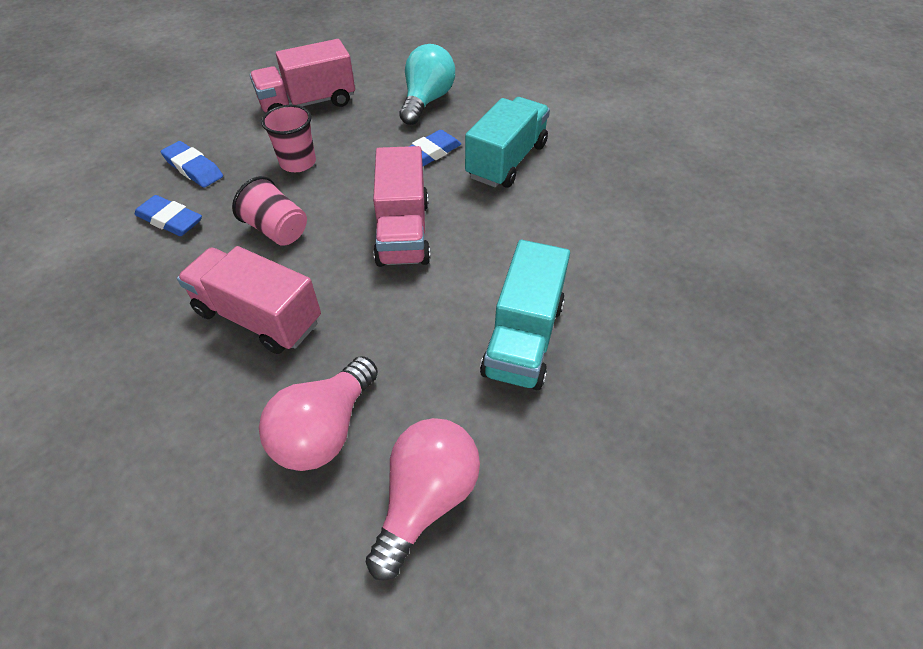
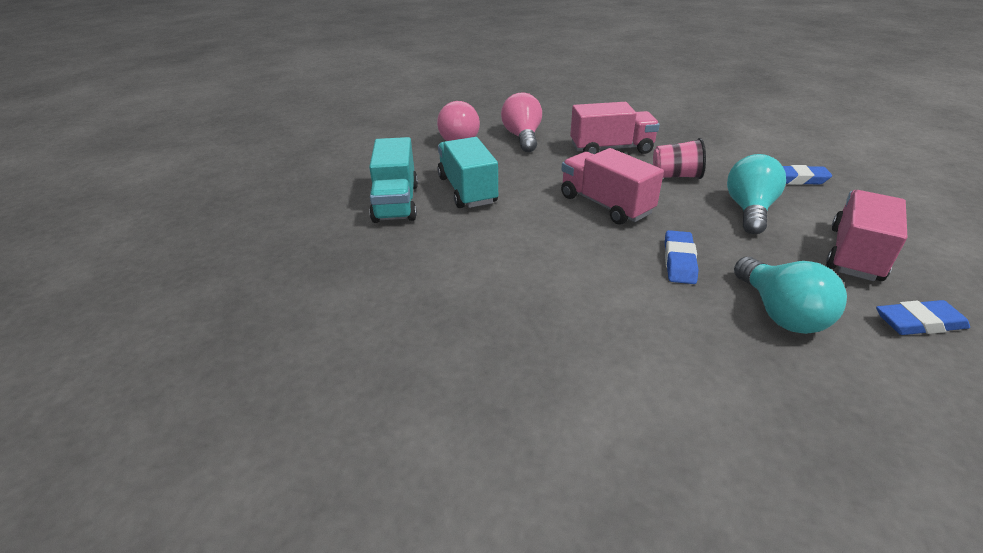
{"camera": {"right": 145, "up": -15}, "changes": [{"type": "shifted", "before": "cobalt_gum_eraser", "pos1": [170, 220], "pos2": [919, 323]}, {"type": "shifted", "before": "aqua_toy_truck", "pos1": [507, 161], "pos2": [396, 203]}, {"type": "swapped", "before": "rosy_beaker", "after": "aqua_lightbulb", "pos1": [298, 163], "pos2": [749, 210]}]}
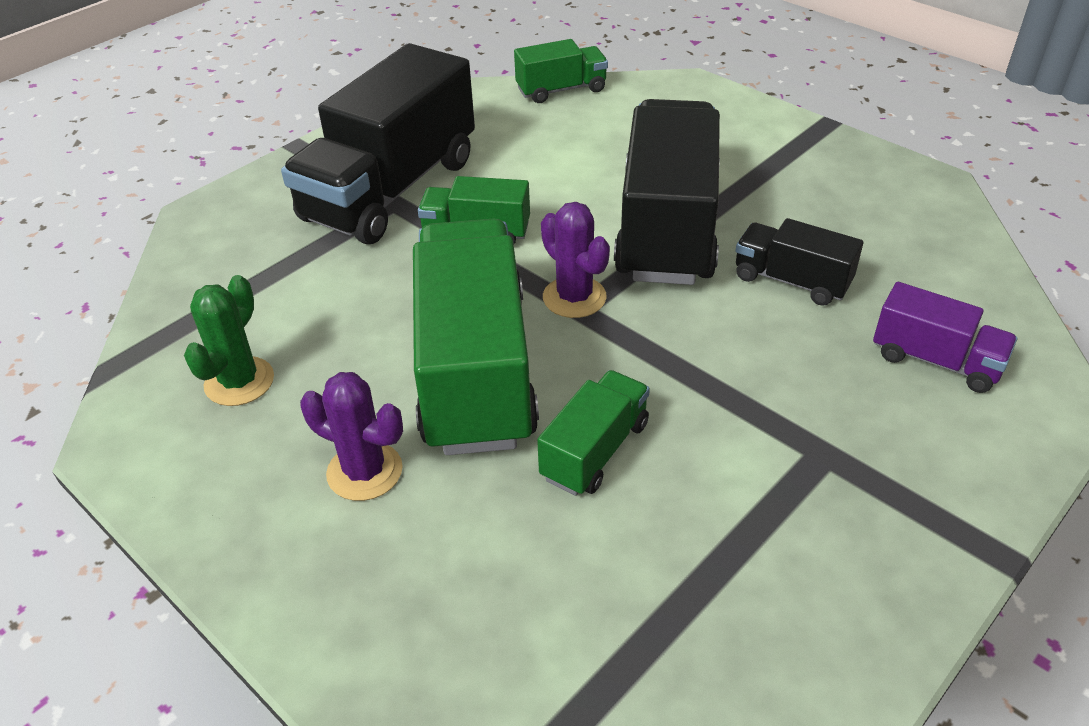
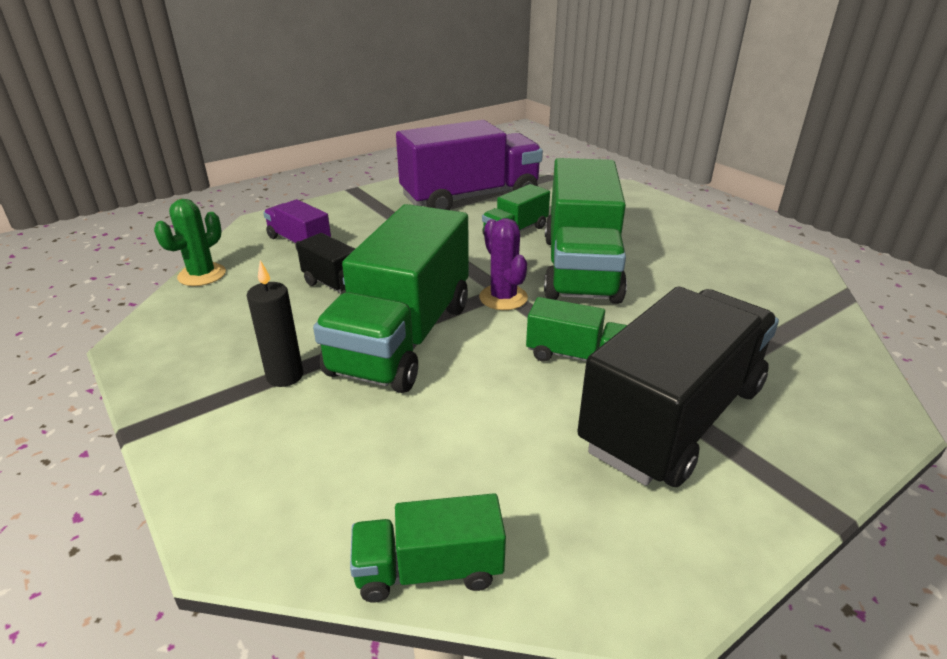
{"camera": {"right": -170, "up": -10}, "changes": [{"type": "gone", "before": "violet_cactus", "pos1": [364, 471]}, {"type": "new", "after": "ebony_candle", "pos2": [285, 376]}, {"type": "new", "after": "violet_toy_truck", "pos2": [470, 198]}, {"type": "shifted", "before": "green_cactus", "pos1": [239, 382], "pos2": [202, 275]}, {"type": "repainted", "before": "ebony_toy_truck", "after": "green_toy_truck", "pos1": [667, 227], "pos2": [403, 337]}]}
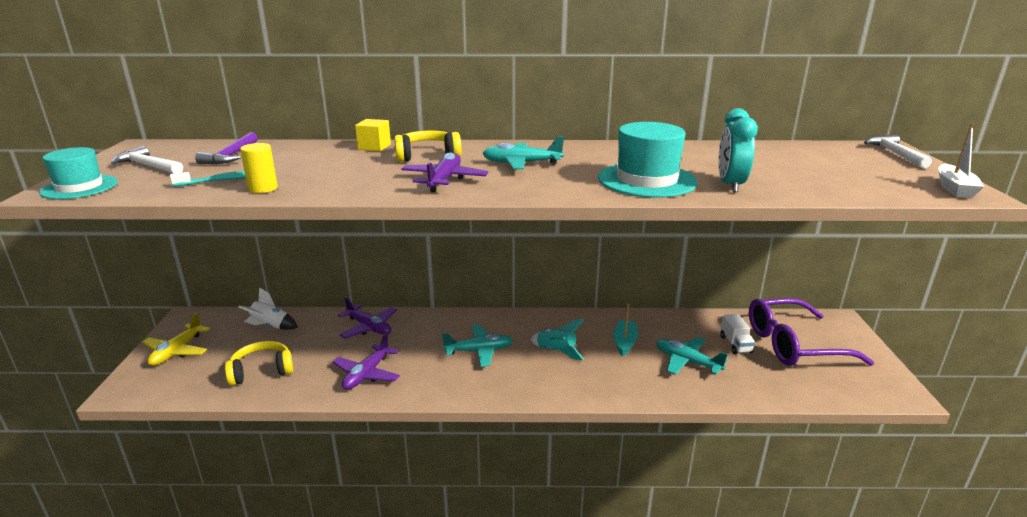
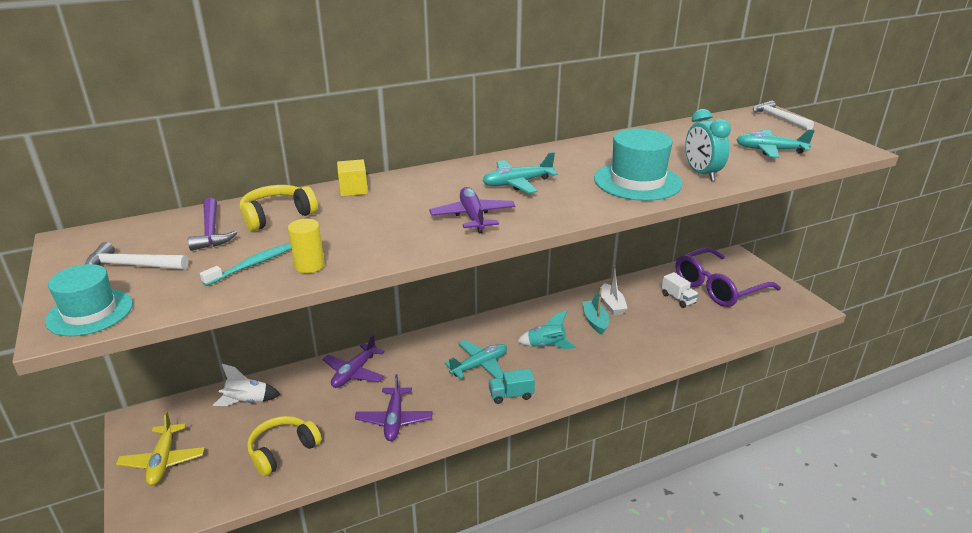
{"camera": {"right": -25, "up": 5}, "changes": [{"type": "new", "after": "aqua_toy_truck", "pos2": [511, 395]}, {"type": "shifted", "before": "golden_headphones", "pos1": [427, 156], "pos2": [277, 216]}, {"type": "shifted", "before": "aqua_plane", "pos1": [687, 362], "pos2": [770, 150]}, {"type": "shifted", "before": "pure_white_boat", "pos1": [954, 189], "pos2": [612, 305]}, {"type": "rotated", "before": "violet_plane", "pos1": [369, 327], "pos2": [354, 372], "turn": 105}]}
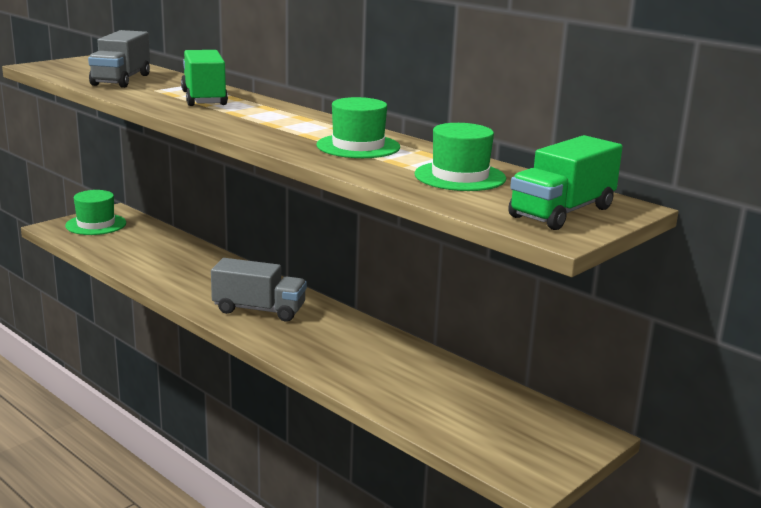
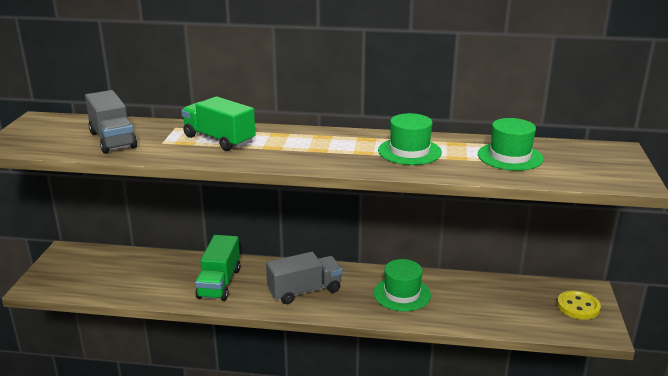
{"camera": {"right": -35, "up": 5}, "changes": [{"type": "new", "after": "golden_button", "pos2": [578, 306]}, {"type": "shifted", "before": "green_top_hat", "pos1": [96, 224], "pos2": [402, 294]}, {"type": "shifted", "before": "green_toy_truck", "pos1": [562, 212], "pos2": [219, 283]}]}
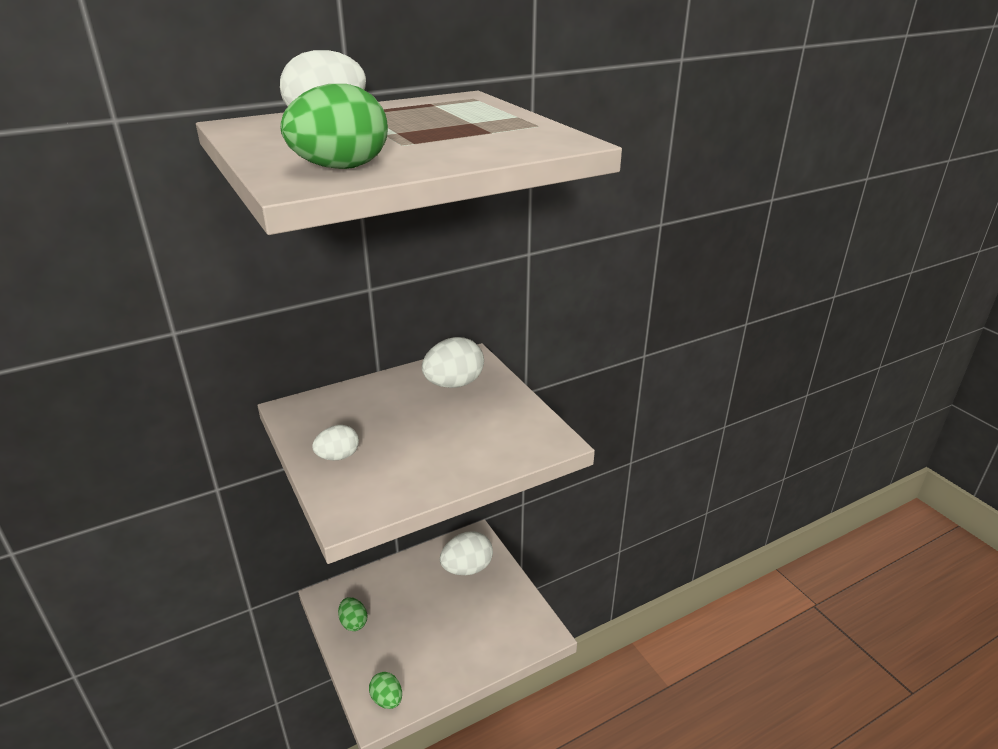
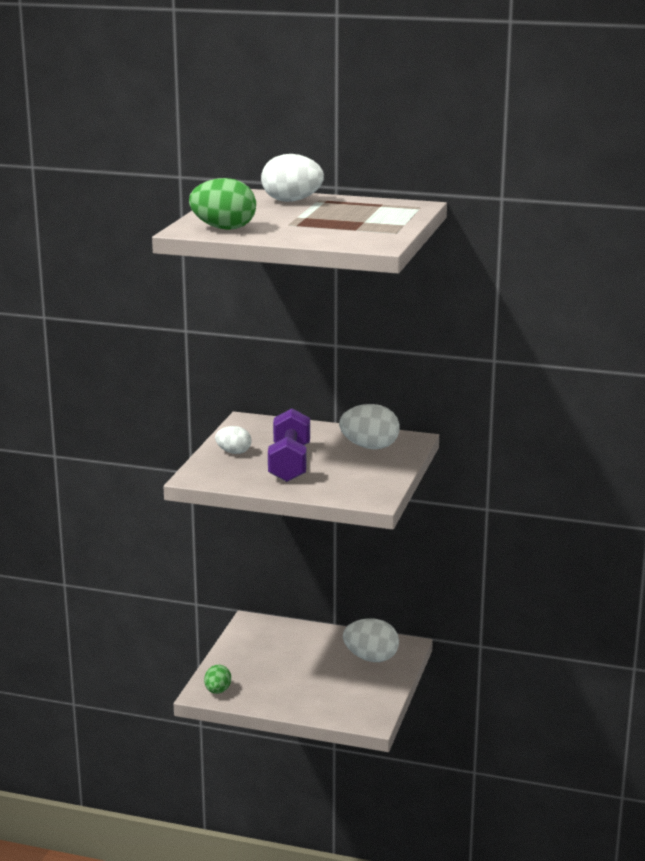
{"camera": {"right": 45, "up": -10}, "changes": [{"type": "gone", "before": "green_egg_shape", "pos1": [353, 623]}, {"type": "new", "after": "violet_free_weight", "pos2": [289, 463]}]}
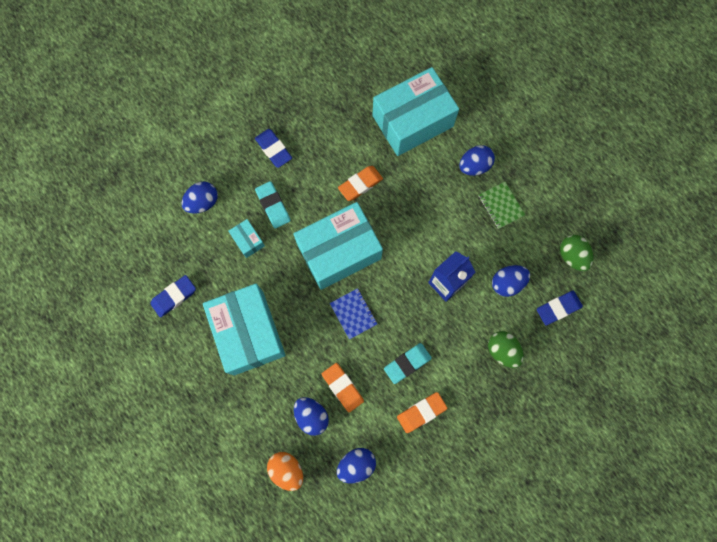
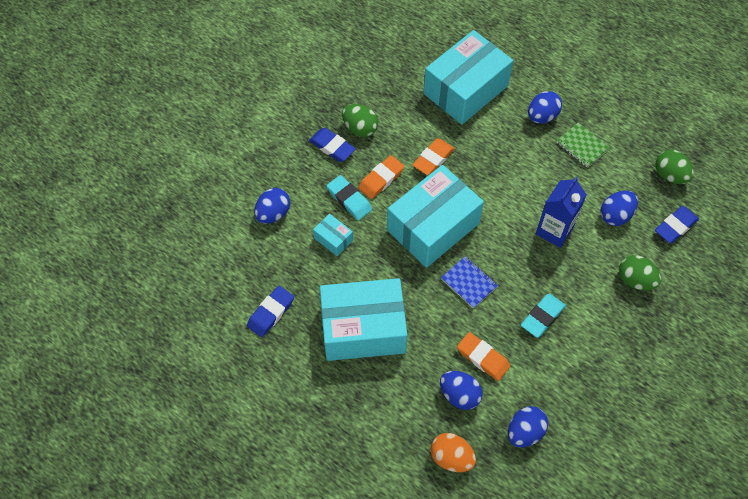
{"camera": {"right": -15, "up": -15}, "changes": [{"type": "new", "after": "green_egg_shape", "pos2": [360, 128]}, {"type": "shifted", "before": "orange_gum_eraser", "pos1": [421, 412], "pos2": [381, 179]}, {"type": "rotated", "before": "aqua_parcel", "pos1": [248, 332], "pos2": [363, 329], "turn": -60}]}
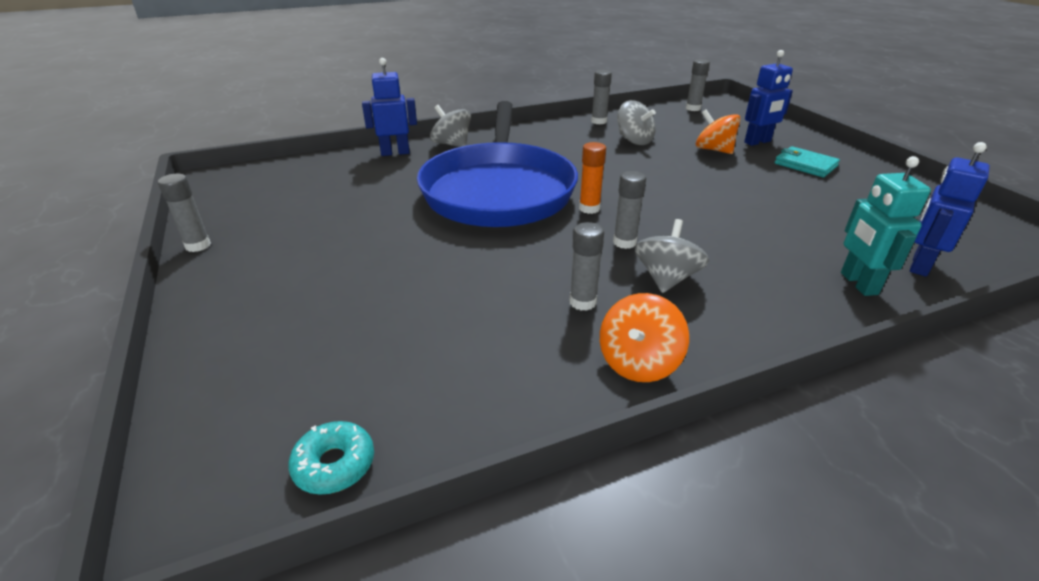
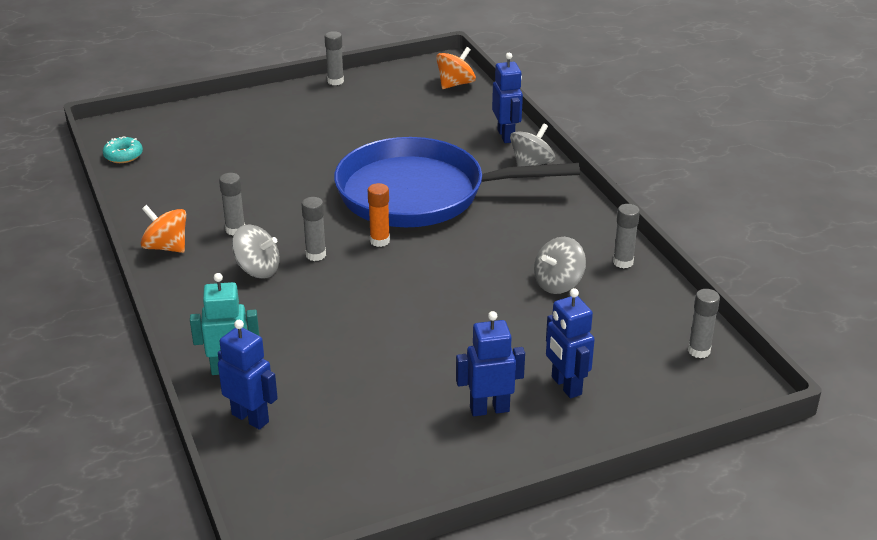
{"camera": {"right": 90, "up": 0}, "changes": [{"type": "shifted", "before": "orange_spinning_top", "pos1": [713, 150], "pos2": [455, 84]}, {"type": "swapped", "before": "aqua_wallet", "after": "cobalt_robot_figure", "pos1": [805, 165], "pos2": [489, 409]}]}
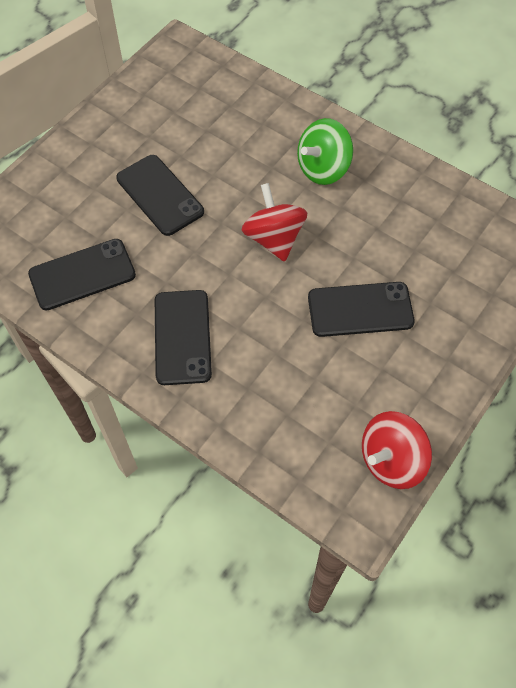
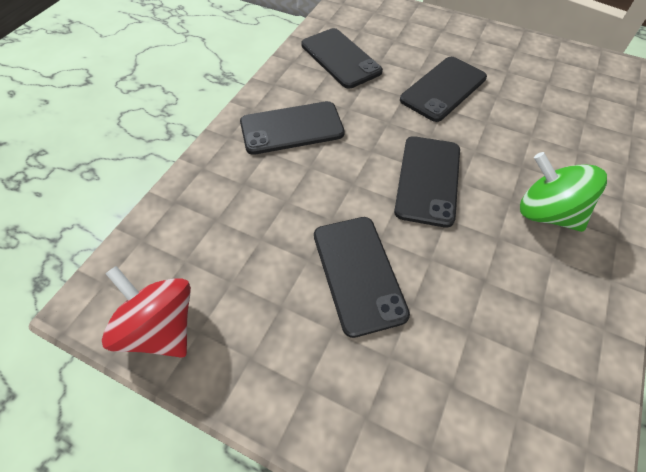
{"camera": {"right": 80, "up": -5}, "changes": [{"type": "swapped", "before": "scarlet_spinning_top", "after": "ebony_phone", "pos1": [274, 238], "pos2": [428, 180]}]}
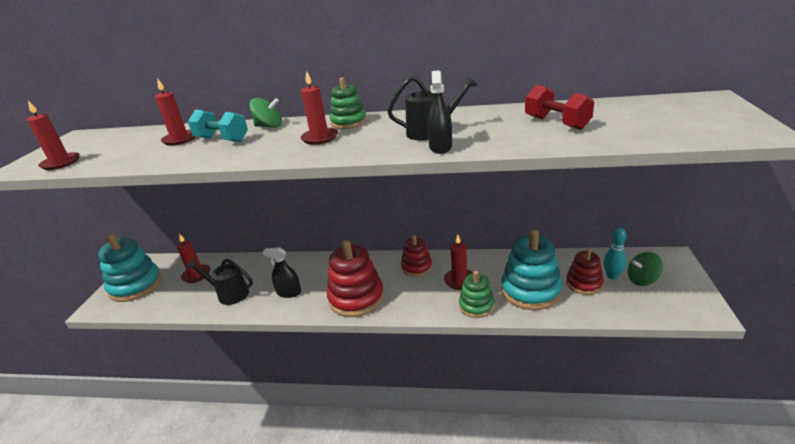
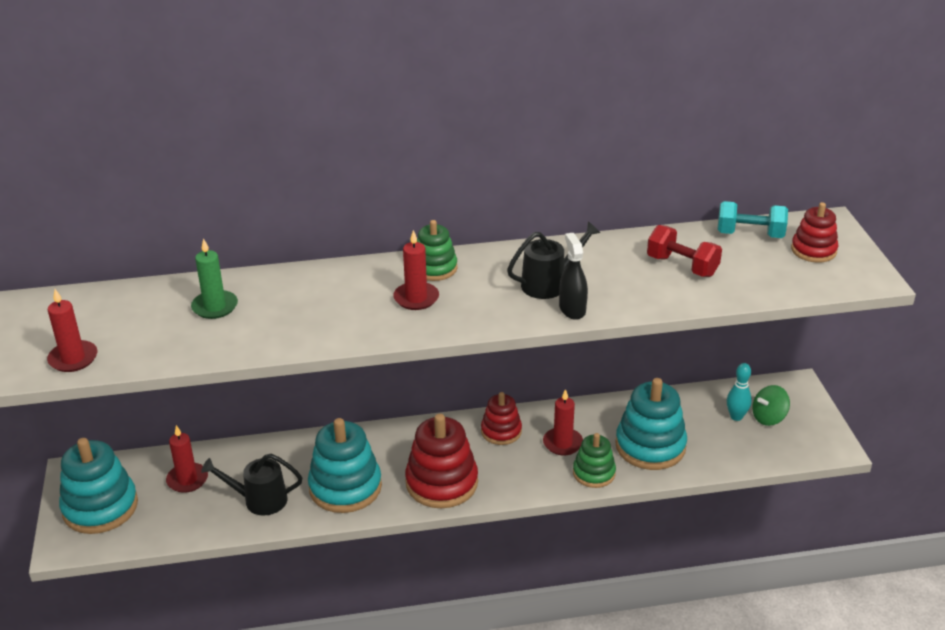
{"camera": {"right": -20, "up": 5}, "changes": [{"type": "gone", "before": "green_spinning_top", "pos1": [269, 126]}, {"type": "shifted", "before": "aqua_free_weight", "pos1": [222, 140], "pos2": [750, 234]}, {"type": "shifted", "before": "scarlet_stacking_rings", "pos1": [584, 283], "pos2": [813, 250]}, {"type": "swapped", "before": "ebony_spray_bottle", "after": "aqua_stacking_rings", "pos1": [289, 292], "pos2": [345, 487]}, {"type": "repainted", "before": "scarlet_candle", "after": "green_candle", "pos1": [180, 139], "pos2": [215, 307]}]}
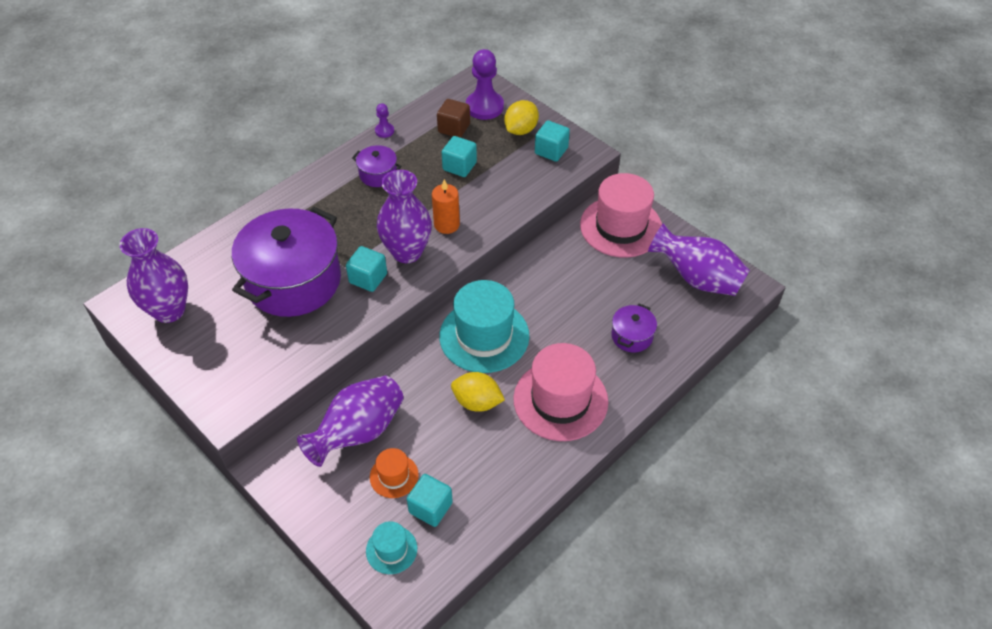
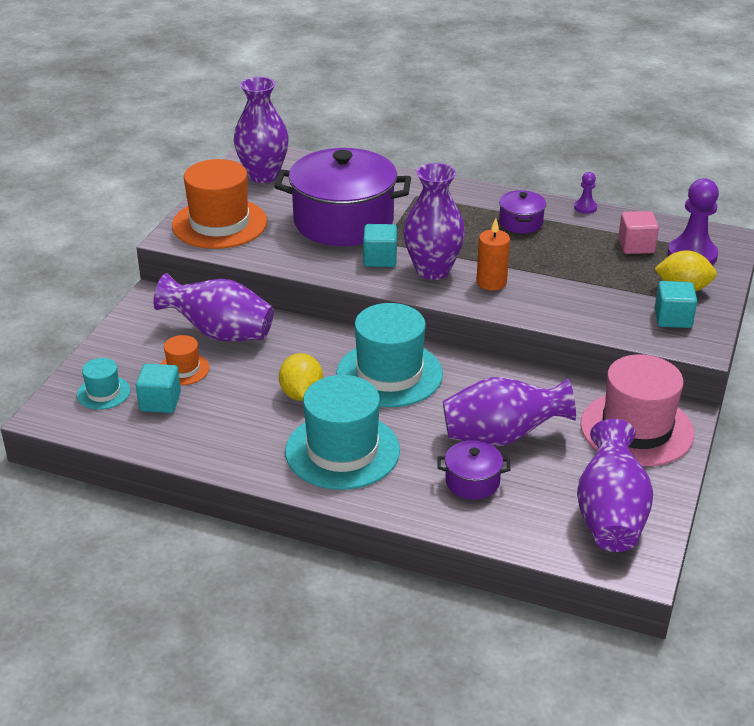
{"camera": {"right": 65, "up": -15}, "changes": [{"type": "gone", "before": "aqua_block", "pos1": [459, 166]}, {"type": "new", "after": "orange_top_hat", "pos2": [219, 223]}, {"type": "new", "after": "violet_vase", "pos2": [502, 436]}, {"type": "repainted", "before": "brown_block", "after": "rosy_block", "pos1": [454, 128], "pos2": [636, 246]}, {"type": "repainted", "before": "rosy_top_hat", "after": "aqua_top_hat", "pos1": [560, 400], "pos2": [342, 451]}]}
